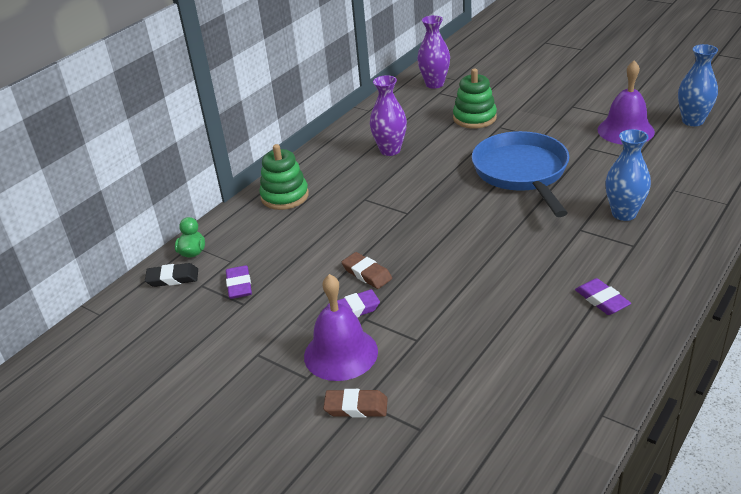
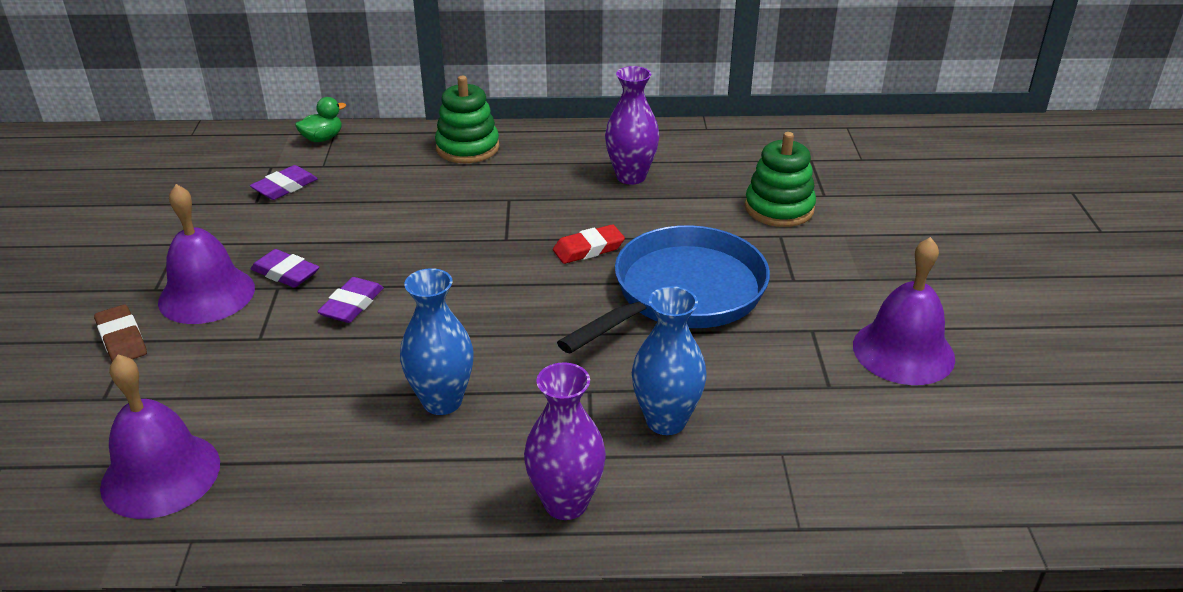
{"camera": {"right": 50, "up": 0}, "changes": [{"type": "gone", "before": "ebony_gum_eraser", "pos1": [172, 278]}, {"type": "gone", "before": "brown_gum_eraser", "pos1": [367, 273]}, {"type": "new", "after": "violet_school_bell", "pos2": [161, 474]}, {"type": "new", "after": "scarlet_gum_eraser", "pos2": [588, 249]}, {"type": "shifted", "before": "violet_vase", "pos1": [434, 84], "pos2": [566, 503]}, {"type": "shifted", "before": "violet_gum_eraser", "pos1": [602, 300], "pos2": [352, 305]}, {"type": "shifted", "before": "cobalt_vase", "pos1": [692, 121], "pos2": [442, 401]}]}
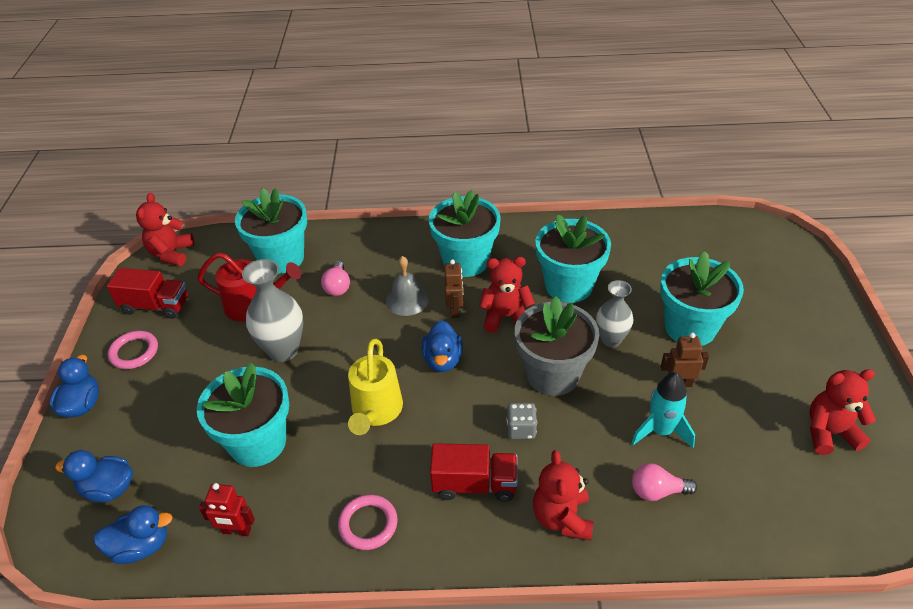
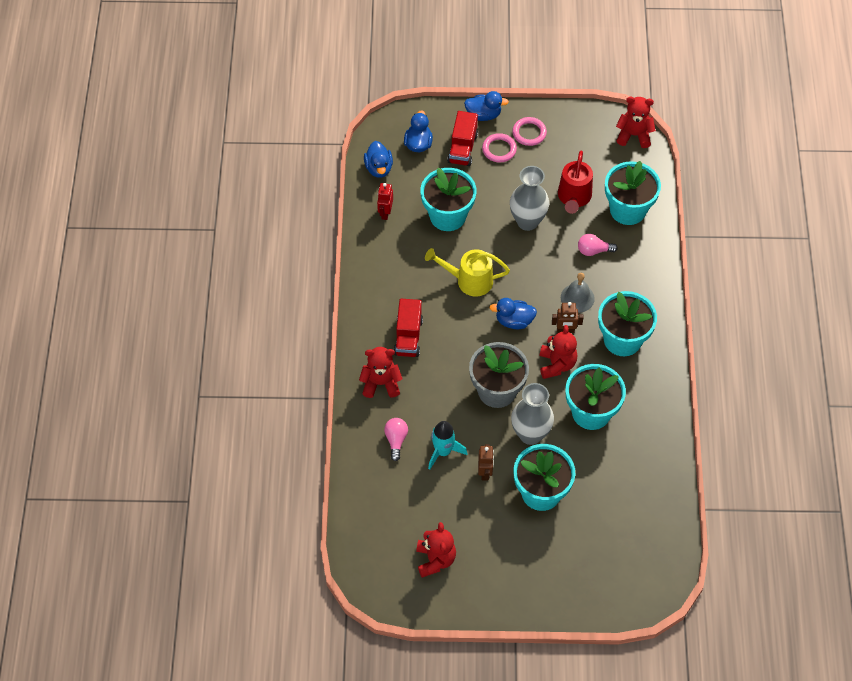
{"camera": {"right": 90, "up": 15}, "changes": [{"type": "gone", "before": "gray_die", "pos1": [521, 429]}, {"type": "shifted", "before": "scarlet_toy_truck", "pos1": [155, 306], "pos2": [462, 148]}, {"type": "shifted", "before": "rosy_ring", "pos1": [368, 524], "pos2": [499, 149]}, {"type": "scaled", "before": "gray_vase", "pos1": [611, 339], "pos2": [530, 434], "scale": 1.51}]}
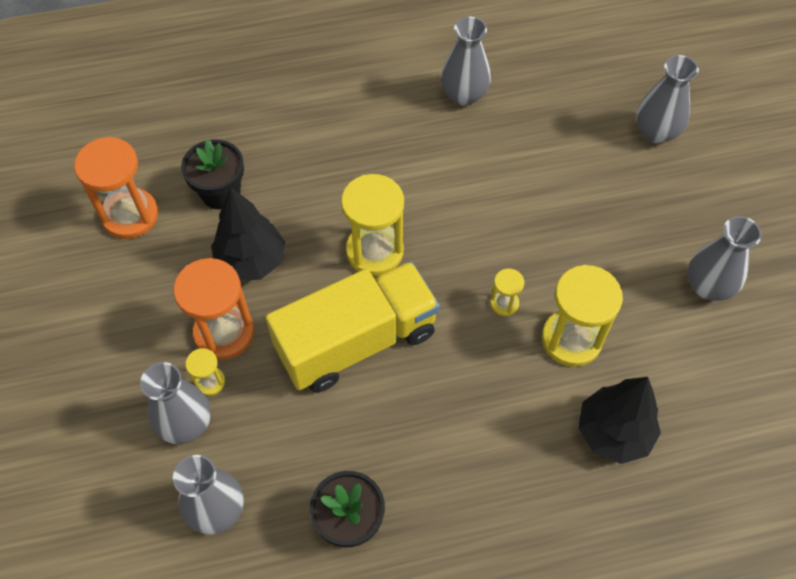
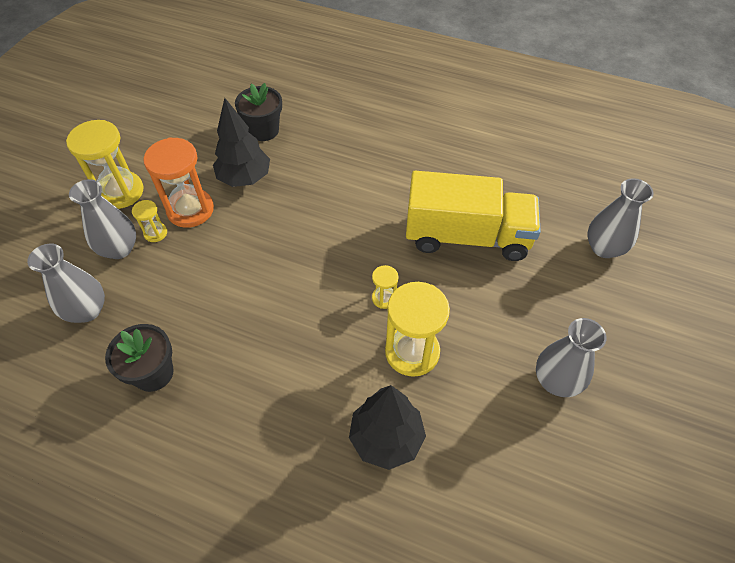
{"camera": {"right": 35, "up": -5}, "changes": [{"type": "gone", "before": "orange_sand_timer", "pos1": [130, 215]}, {"type": "gone", "before": "gray_vase", "pos1": [464, 95]}, {"type": "shifted", "before": "golden_toy_truck", "pos1": [356, 341], "pos2": [467, 236]}, {"type": "shifted", "before": "golden_sand_timer", "pos1": [374, 251], "pos2": [120, 192]}]}
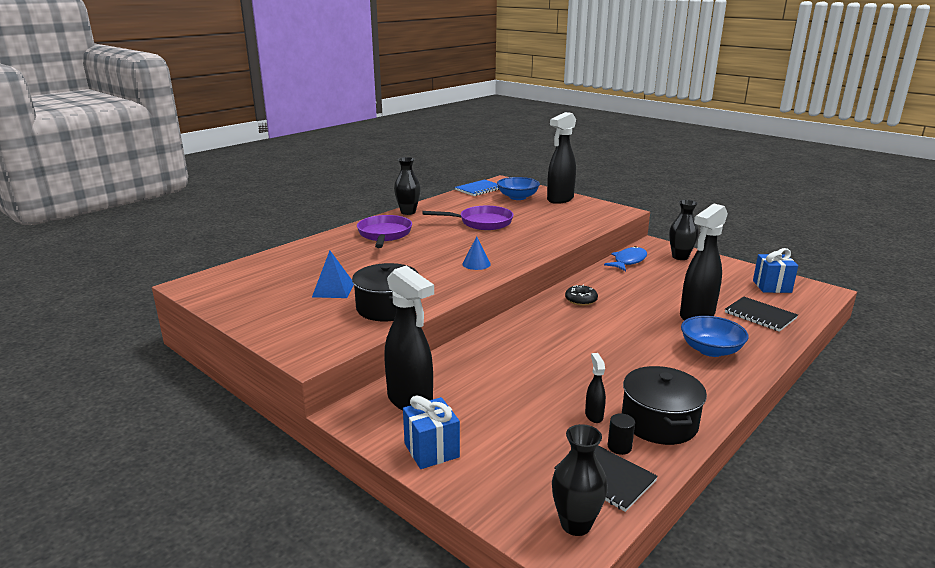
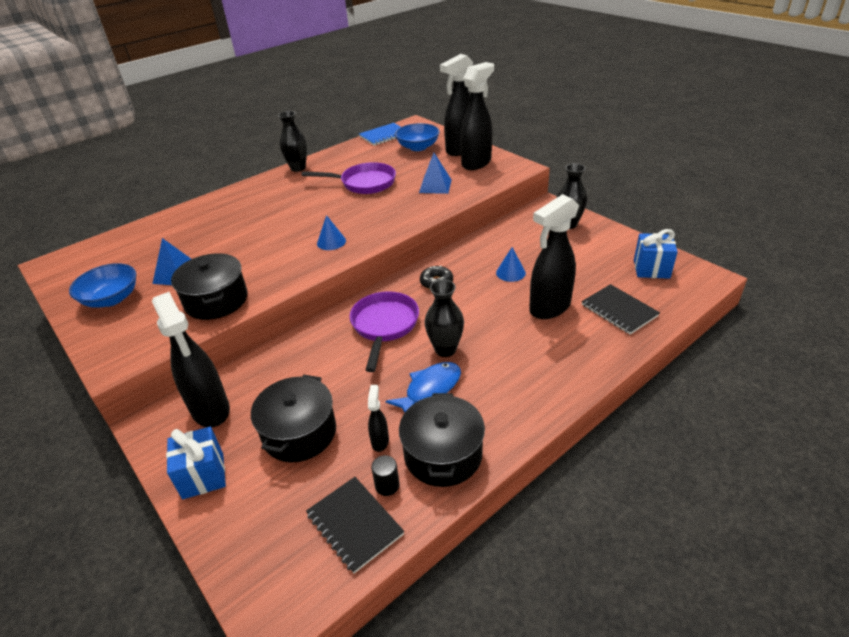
{"camera": {"right": 10, "up": 15}, "changes": [{"type": "new", "after": "ebony_cooking_pot", "pos2": [299, 433]}, {"type": "new", "after": "cobalt_solid_pyramid", "pos2": [435, 186]}, {"type": "new", "after": "ebony_spray_bottle", "pos2": [477, 163]}, {"type": "new", "after": "cobalt_cone", "pos2": [510, 272]}, {"type": "shifted", "before": "violet_frying_pan", "pos1": [384, 235], "pos2": [384, 326]}, {"type": "shifted", "before": "ebony_vase", "pos1": [575, 524], "pos2": [445, 349]}, {"type": "shifted", "before": "cobalt_fish", "pos1": [628, 261], "pos2": [430, 389]}, {"type": "shifted", "before": "cobalt_bowl", "pos1": [710, 350], "pos2": [111, 299]}]}
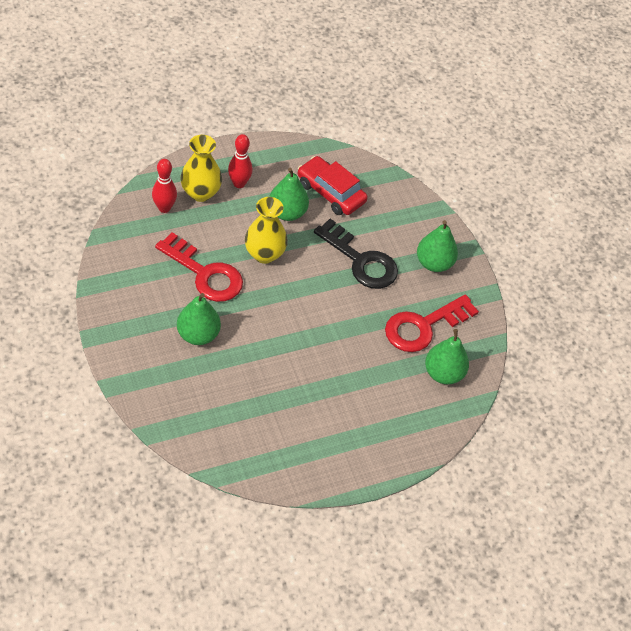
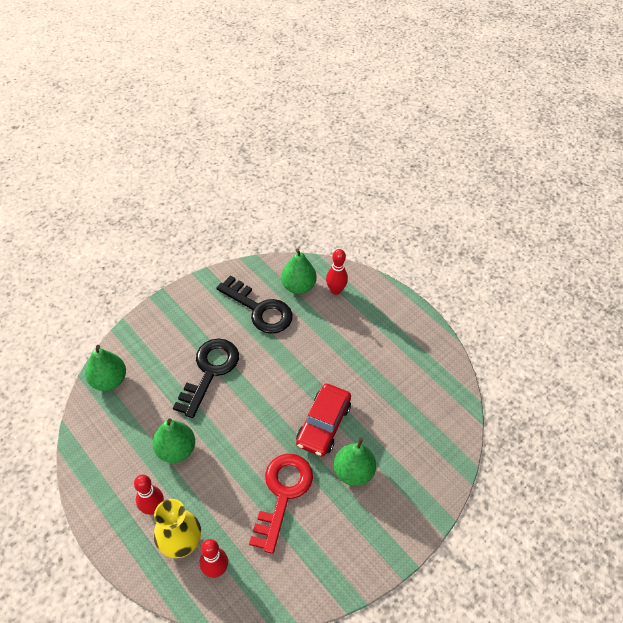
{"camera": {"right": -105, "up": 0}, "changes": [{"type": "gone", "before": "golden_vase", "pos1": [264, 254]}, {"type": "new", "after": "scarlet_tenpin", "pos2": [335, 290]}, {"type": "shifted", "before": "scarlet_automobile", "pos1": [330, 192], "pos2": [323, 424]}, {"type": "shifted", "before": "green_toy_pear", "pos1": [434, 263], "pos2": [109, 380]}, {"type": "repainted", "before": "scarlet_door_key", "after": "ebony_door_key", "pos1": [423, 326], "pos2": [259, 309]}]}
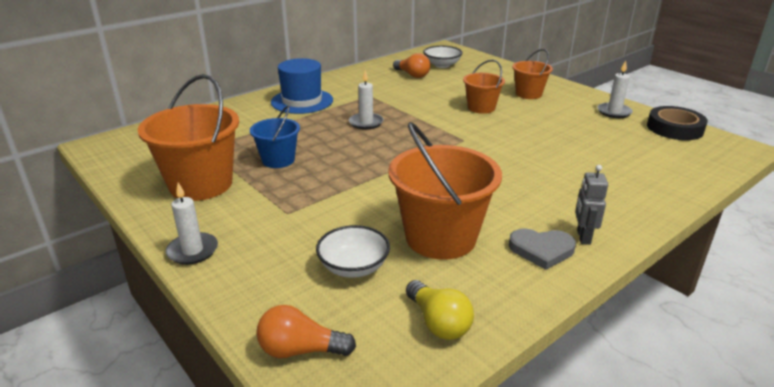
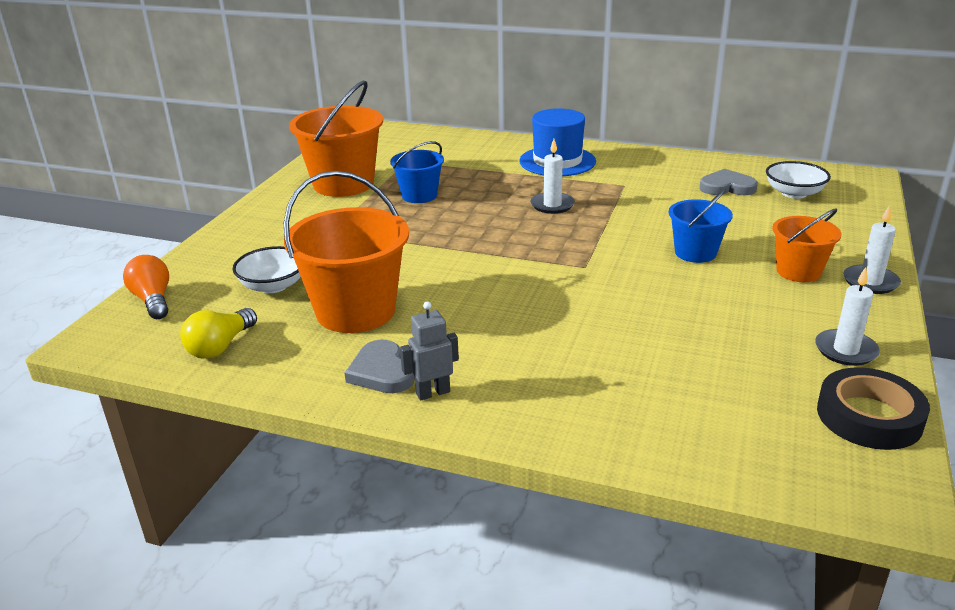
{"camera": {"right": 60, "up": 0}, "changes": [{"type": "shifted", "before": "pure_white_candle", "pos1": [192, 251], "pos2": [870, 282]}, {"type": "swapped", "before": "orange_lightbulb", "after": "gray_love_heart", "pos1": [412, 75], "pos2": [727, 187]}, {"type": "repainted", "before": "orange_bucket", "after": "cobalt_bucket", "pos1": [481, 108], "pos2": [695, 253]}]}
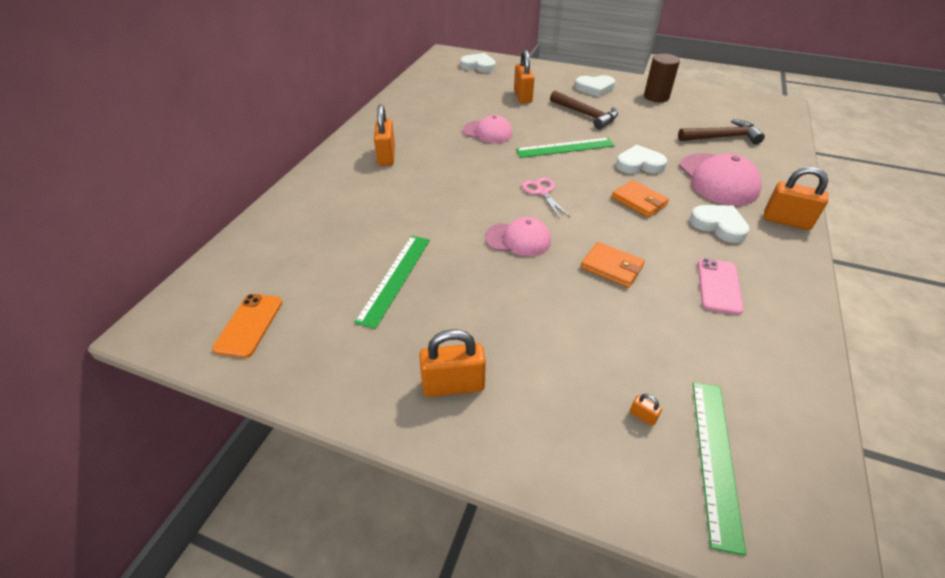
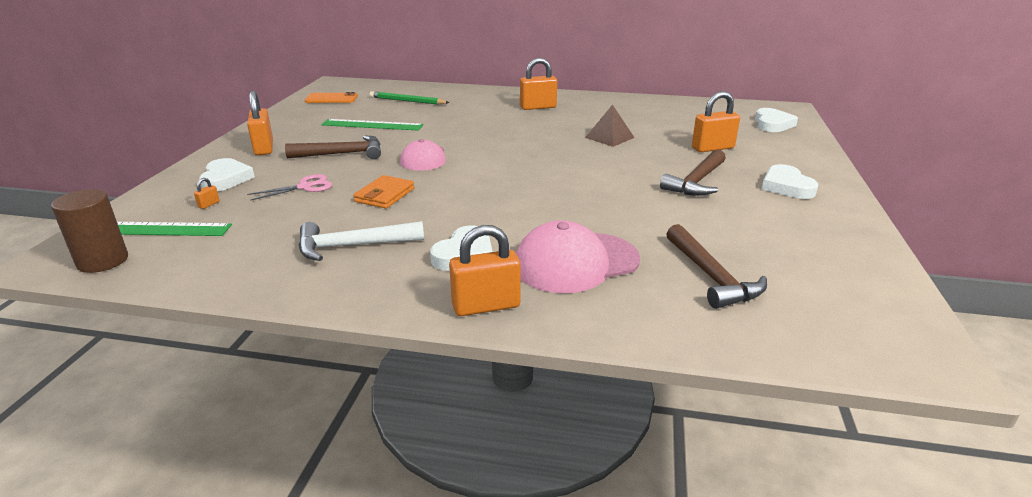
{"camera": {"right": 80, "up": -15}, "changes": [{"type": "gone", "before": "green_ruler", "pos1": [565, 148]}, {"type": "gone", "before": "orange_wallet", "pos1": [639, 201]}, {"type": "new", "after": "brown_claw_hammer", "pos2": [342, 154]}, {"type": "new", "after": "green_pencil", "pos2": [407, 101]}, {"type": "shifted", "before": "rosy_scissors", "pos1": [542, 192], "pos2": [305, 187]}, {"type": "shifted", "before": "pure_white_love_heart", "pos1": [639, 164], "pos2": [226, 179]}, {"type": "shifted", "before": "brown_cylinder_shape", "pos1": [656, 97], "pos2": [103, 261]}, {"type": "swapped", "before": "rosy_baseball_cap", "after": "brown_solid_pyramid", "pos1": [487, 132], "pos2": [609, 137]}, {"type": "swapped", "before": "rosy_phone", "after": "pure_white_claw_hammer", "pos1": [719, 286], "pos2": [353, 246]}, {"type": "rotated", "before": "orange_lock", "pos1": [786, 221], "pos2": [486, 306], "turn": 60}]}
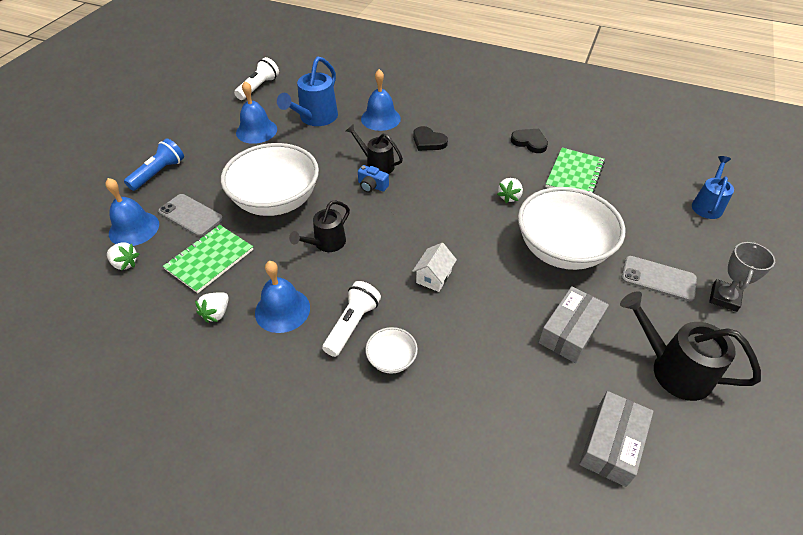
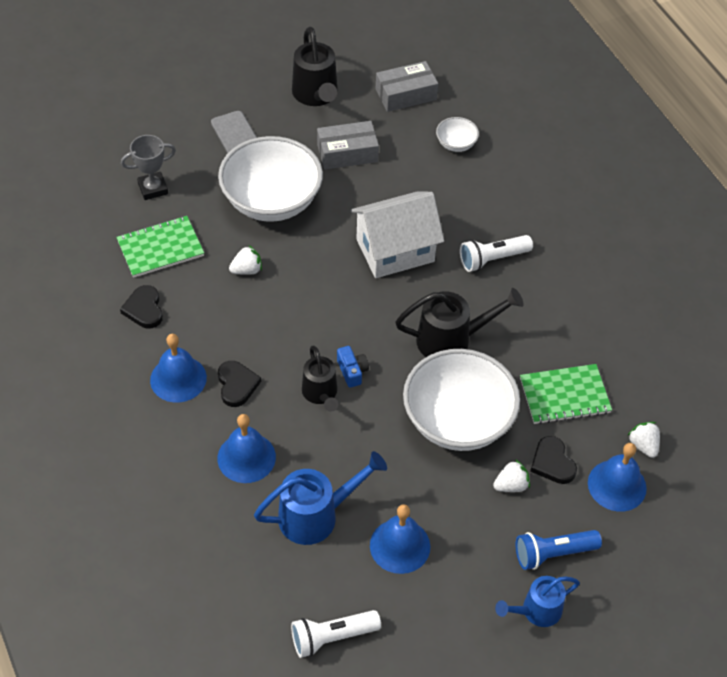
{"camera": {"right": -140, "up": 5}, "changes": [{"type": "shifted", "before": "pure_white_toy_strawberry", "pos1": [216, 313], "pos2": [511, 485]}, {"type": "shifted", "before": "cobalt_school_bell", "pos1": [282, 310], "pos2": [178, 378]}, {"type": "shifted", "before": "pure_white_bowl", "pos1": [391, 359], "pos2": [456, 144]}, {"type": "shifted", "before": "cobalt_watering_can", "pos1": [707, 205], "pos2": [536, 611]}, {"type": "shifted", "before": "gray_prize_cup", "pos1": [724, 298], "pos2": [153, 188]}, {"type": "swapped", "before": "gray_phone", "after": "ebony_love_heart", "pos1": [190, 215], "pos2": [552, 463]}, {"type": "scaled", "before": "ebony_watering_can", "pos1": [326, 244], "pos2": [452, 340], "scale": 1.51}, {"type": "scaled", "before": "pure_white_house", "pos1": [433, 277], "pos2": [395, 250], "scale": 2.12}]}
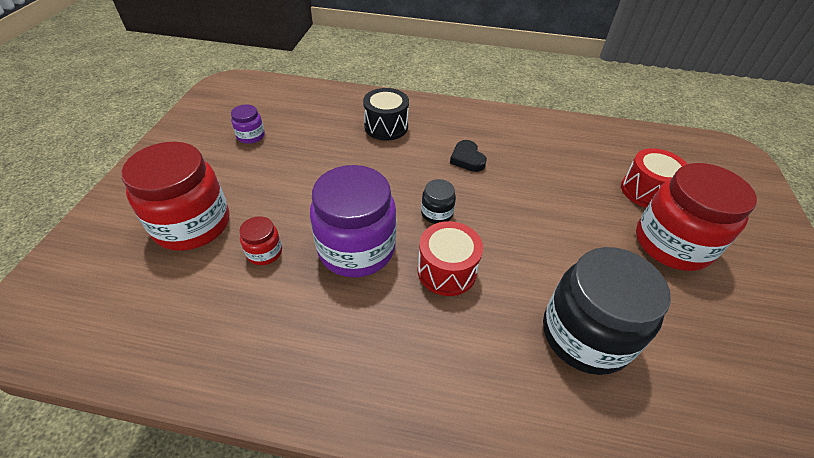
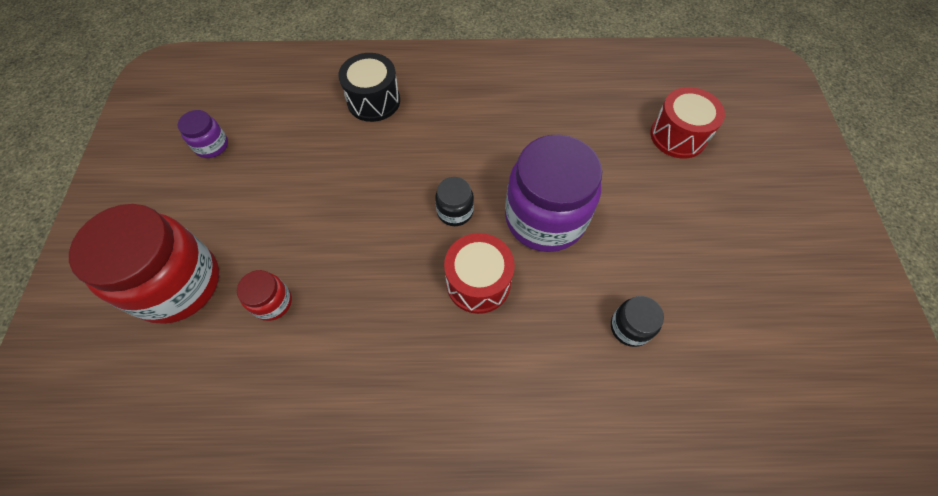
{"camera": {"right": -10, "up": 15}, "changes": [{"type": "gone", "before": "ebony_love_heart", "pos1": [467, 159]}, {"type": "gone", "before": "scarlet_jar", "pos1": [672, 244]}, {"type": "shifted", "before": "violet_jar", "pos1": [356, 249], "pos2": [545, 218]}, {"type": "scaled", "before": "ebony_jar", "pos1": [585, 335], "pos2": [630, 327], "scale": 0.45}]}
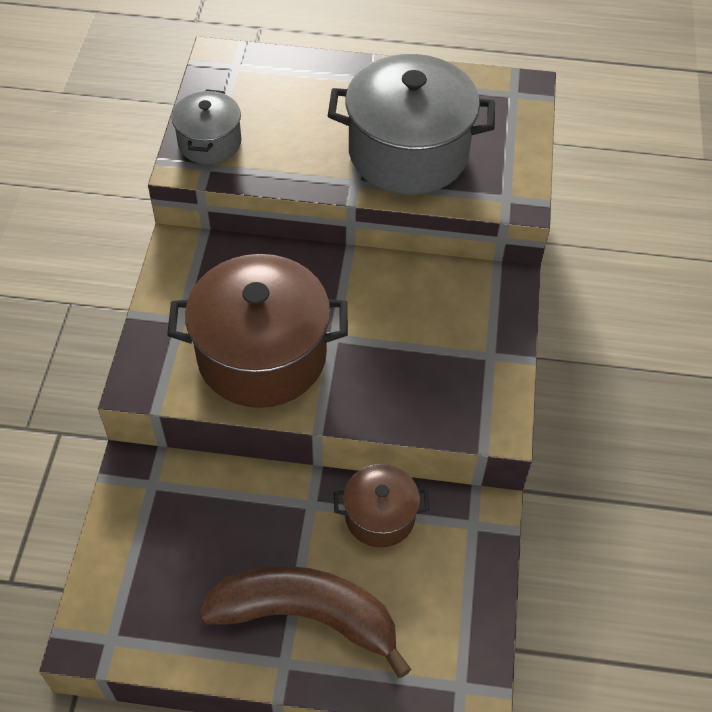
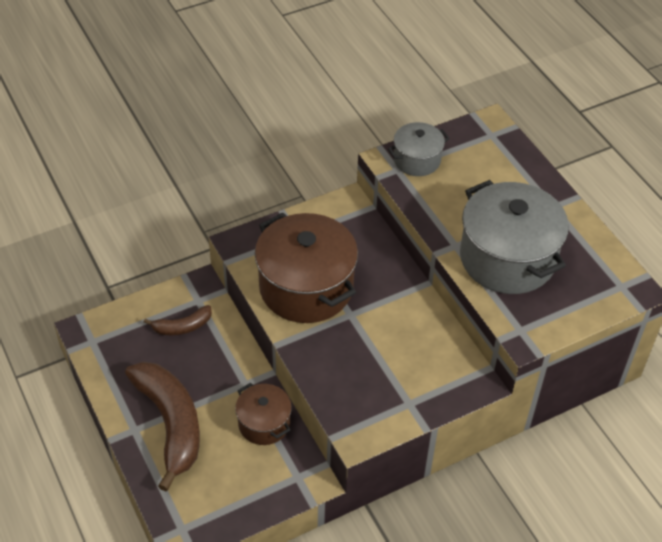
{"camera": {"right": 55, "up": -5}, "changes": [{"type": "new", "after": "brown_banana_fruit", "pos2": [182, 326]}]}
